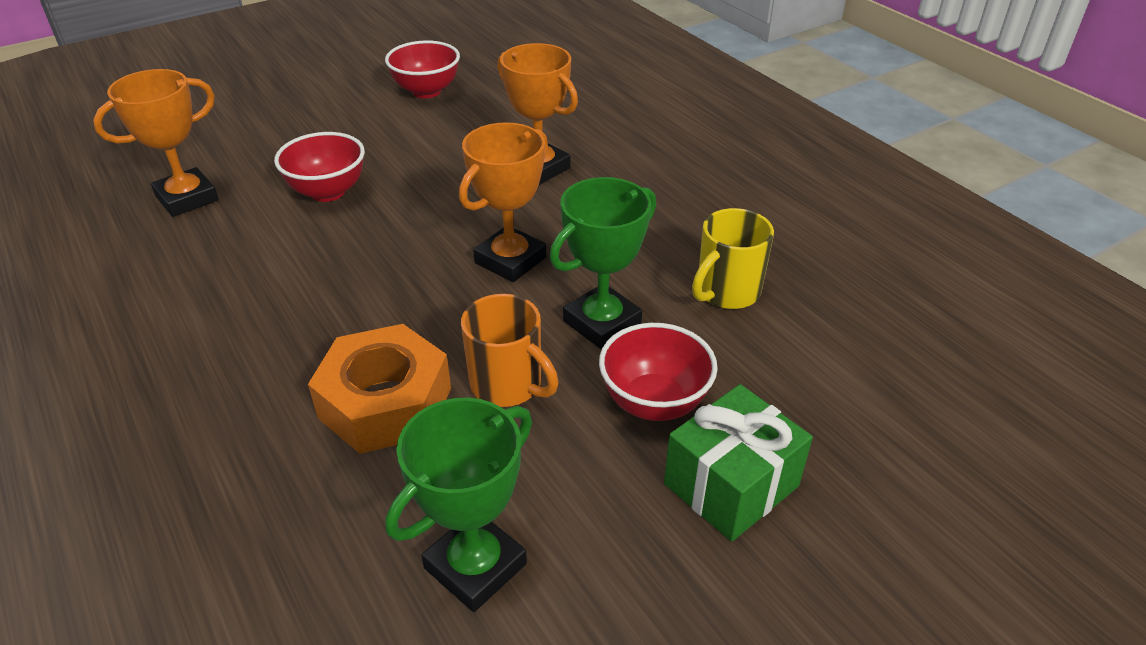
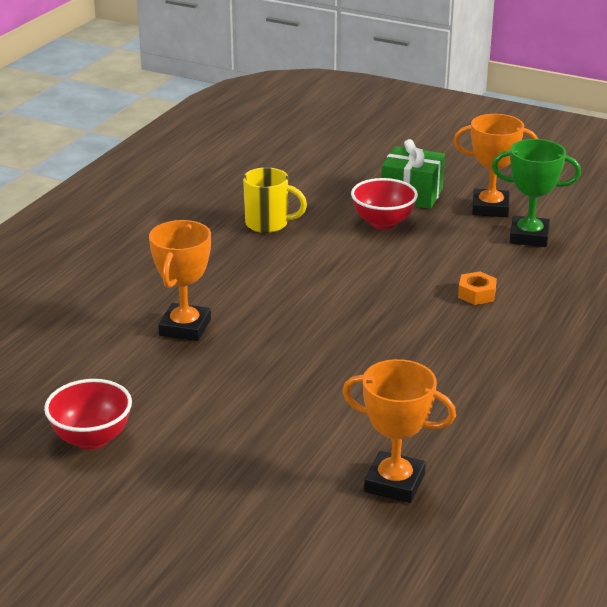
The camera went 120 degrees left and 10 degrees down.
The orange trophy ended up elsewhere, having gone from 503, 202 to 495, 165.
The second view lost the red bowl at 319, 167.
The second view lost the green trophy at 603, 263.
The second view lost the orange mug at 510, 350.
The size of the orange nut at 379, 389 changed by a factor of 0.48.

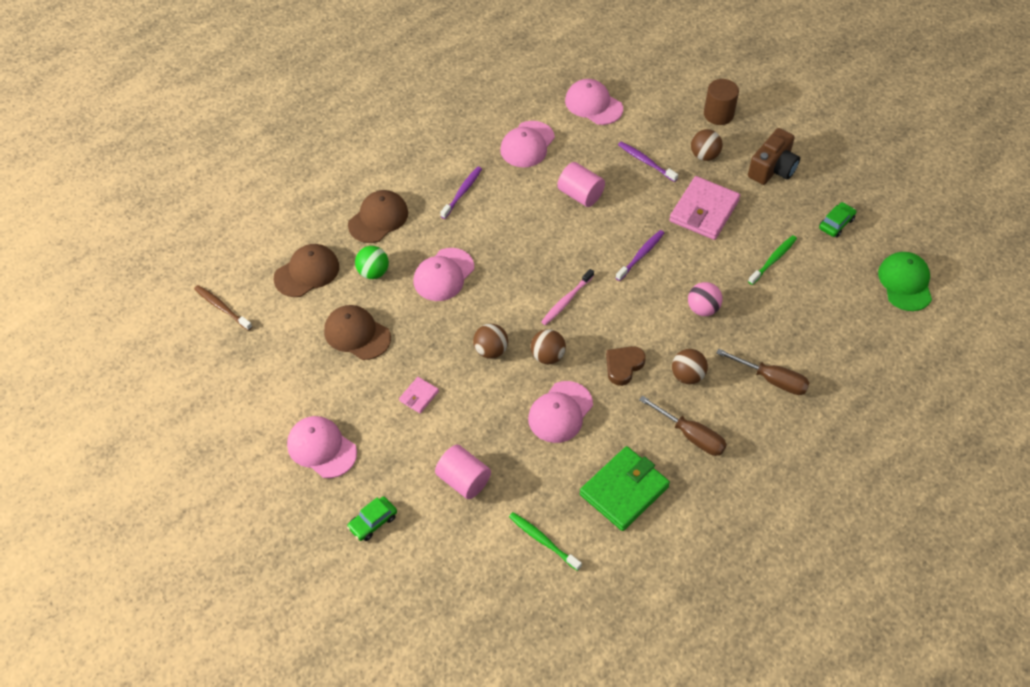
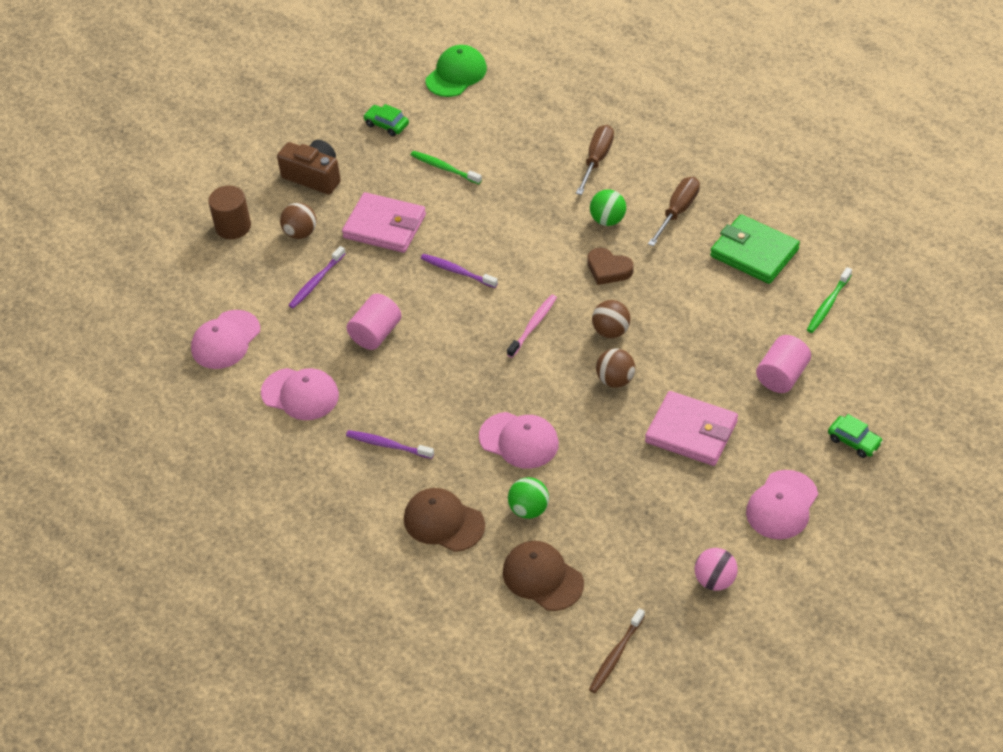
The camera went 95 degrees left and 5 degrees down.
The green cap at 905, 281 ended up facing another way, 135 degrees clockwise from before.
The pink toothbrush at 567, 297 ended up facing another way, 90 degrees counterclockwise from before.
The pink ball ended up elsewhere, having gone from 705, 299 to 716, 569.
The second view lost the brown cap at 357, 332.
What was the brown ball at 690, 366 turned into the green ball at 608, 207.
The size of the pink wallet at 419, 395 changed by a factor of 2.11.
The second view lost the pink cap at 560, 412.

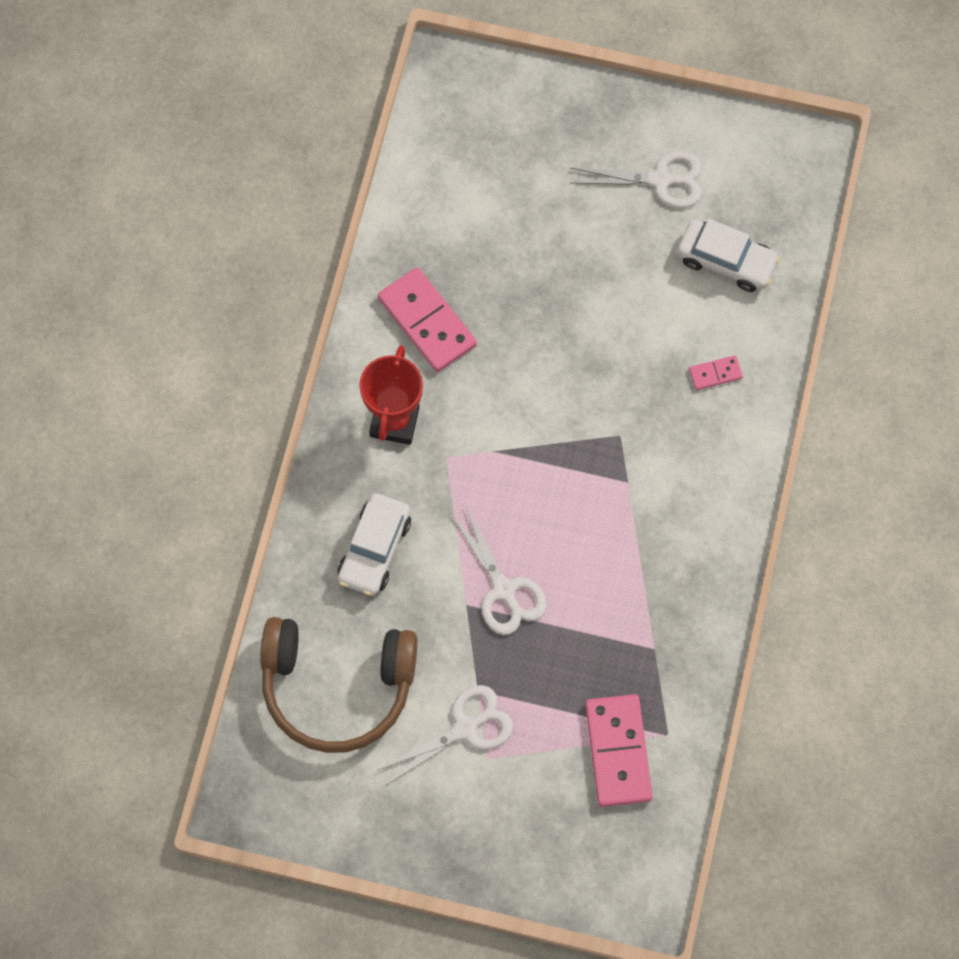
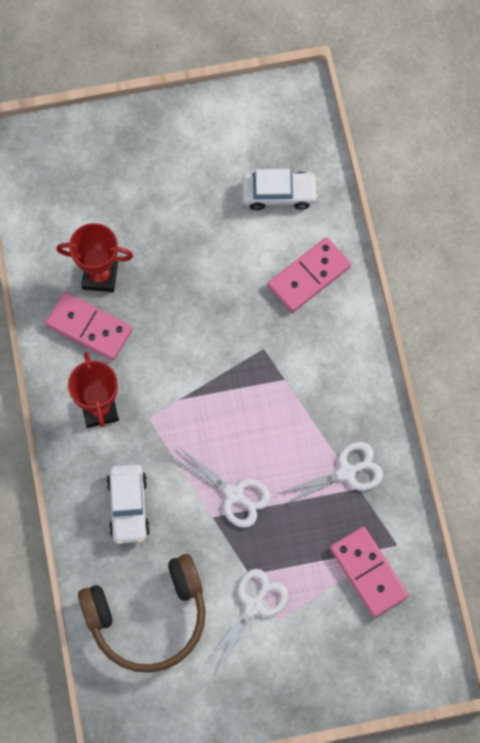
The camera went 25 degrees left and 0 degrees up.
The white scissors ended up elsewhere, having gone from 636, 179 to 330, 474.
The size of the pink domino at 716, 373 changed by a factor of 2.08.
The second view gained the red trophy at 94, 257.

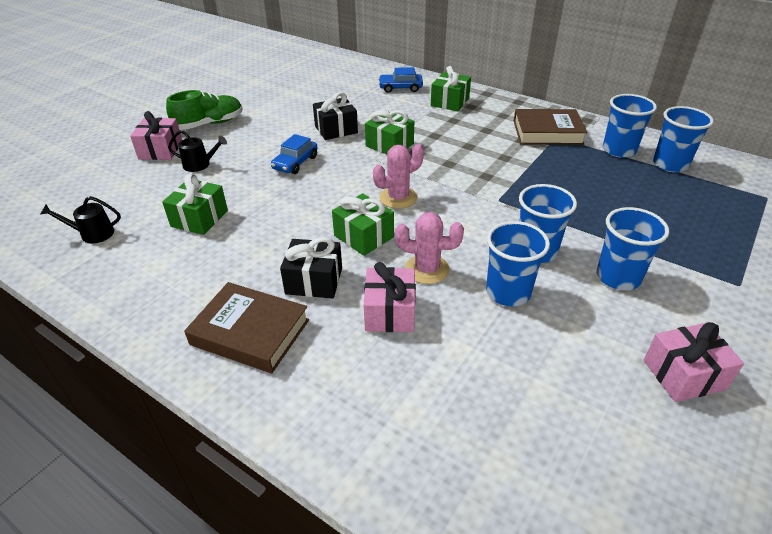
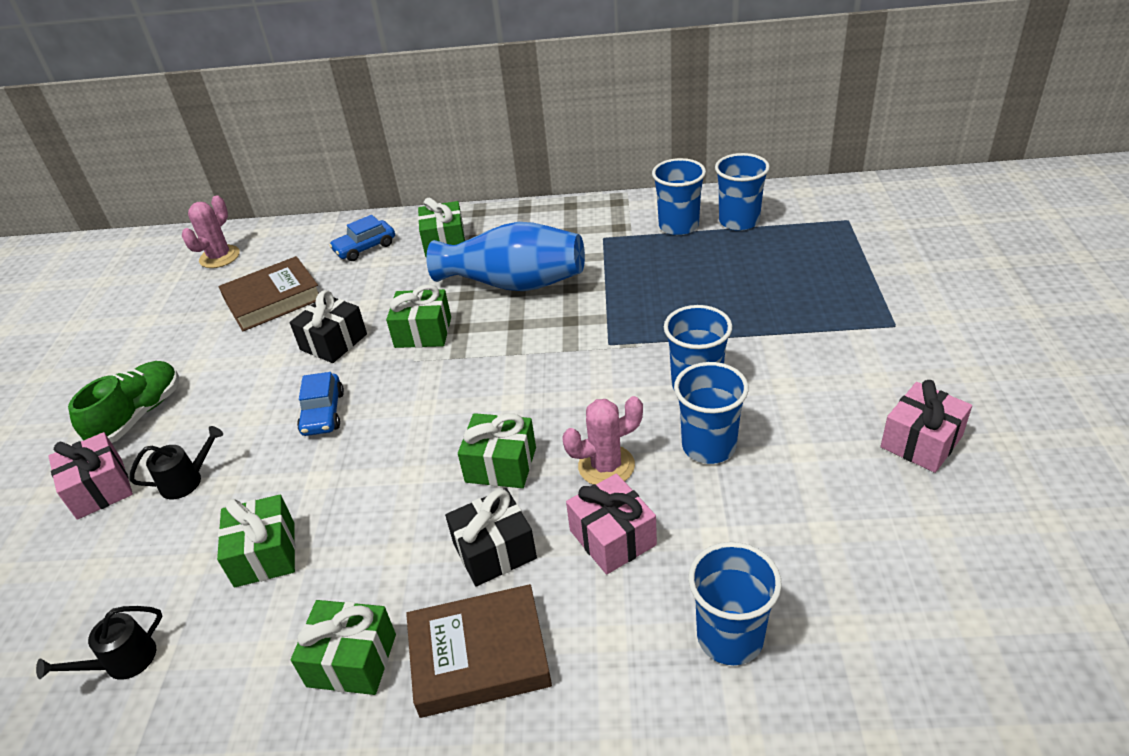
The camera went 30 degrees left and 0 degrees up.
The brown book ended up elsewhere, having gone from 550, 127 to 268, 293.
The pink cactus ended up elsewhere, having gone from 398, 176 to 210, 231.
The blue cup ended up elsewhere, having gone from 633, 248 to 735, 603.
The second view gained the blue vase at 505, 256.
The second view gained the green gift at 343, 647.

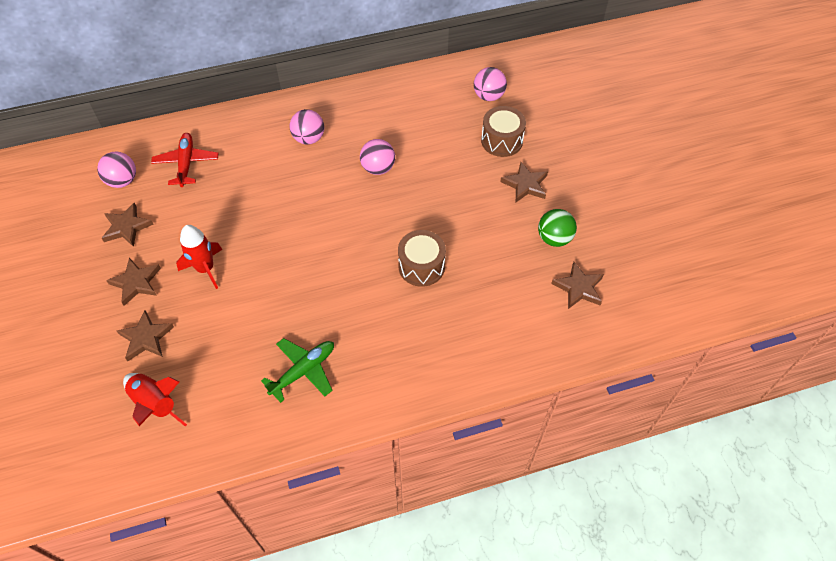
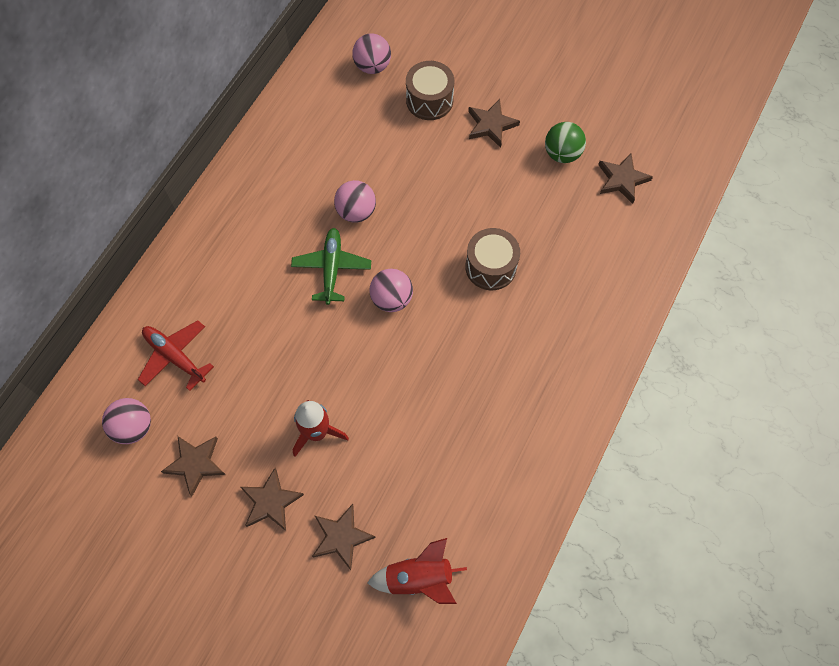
The camera went 45 degrees left and 10 degrees up.
The pink ball ended up elsewhere, having gone from 307, 127 to 391, 290.
The green plane ended up elsewhere, having gone from 297, 370 to 331, 266.

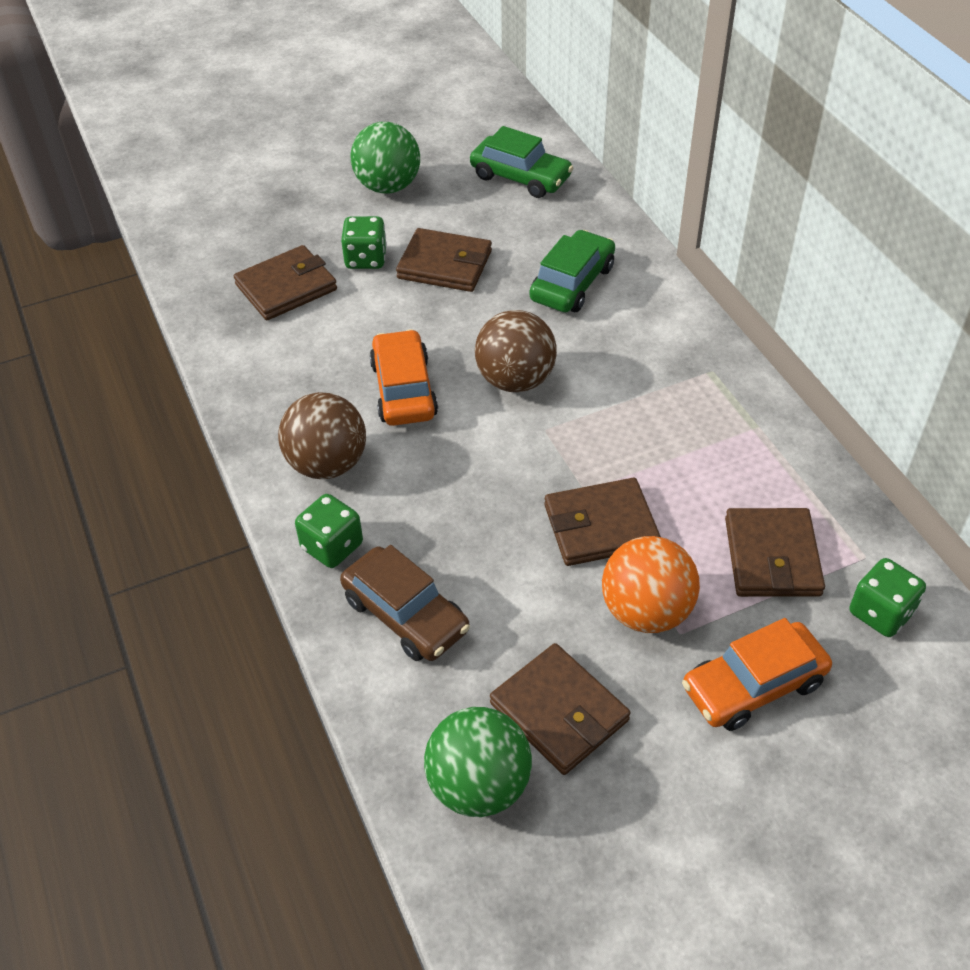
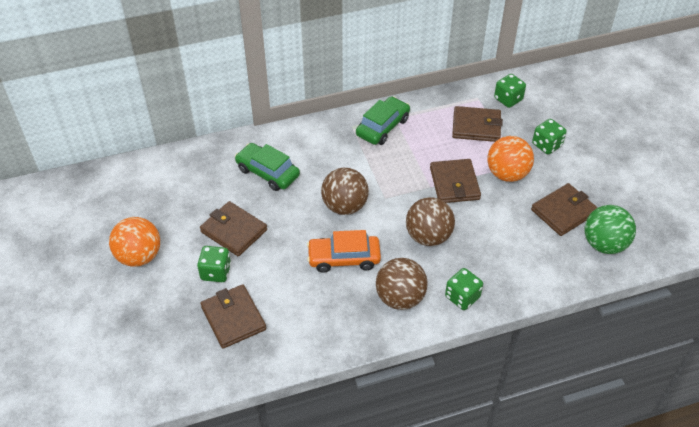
The camera went 85 degrees left and 0 degrees up.
What was the green ball at 385, 158 turned into the orange ball at 134, 242.
The green car ended up elsewhere, having gone from 521, 162 to 383, 120.
The brown wallet at 444, 260 ended up facing another way, 75 degrees counterclockwise from before.
The second view lost the brown car at 405, 603.
Where the orange car stood at 757, 674, the green dice came to stand at 549, 136.
The second view gained the brown ball at 430, 221.

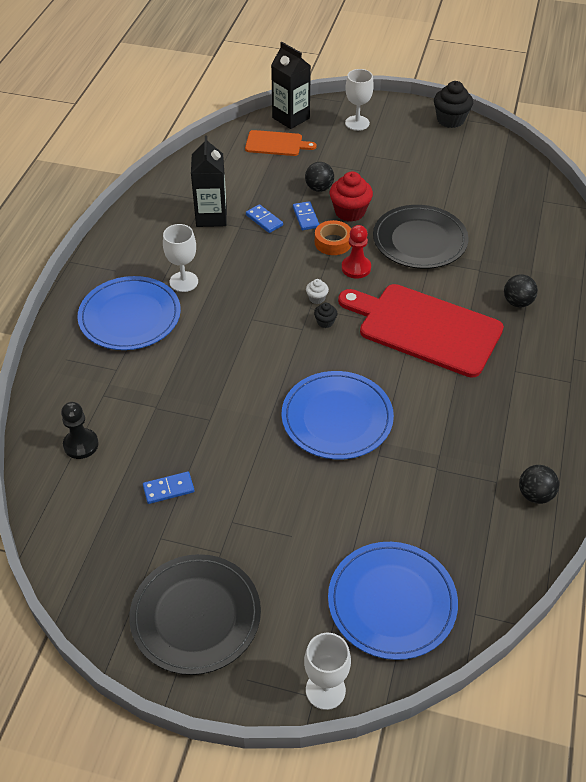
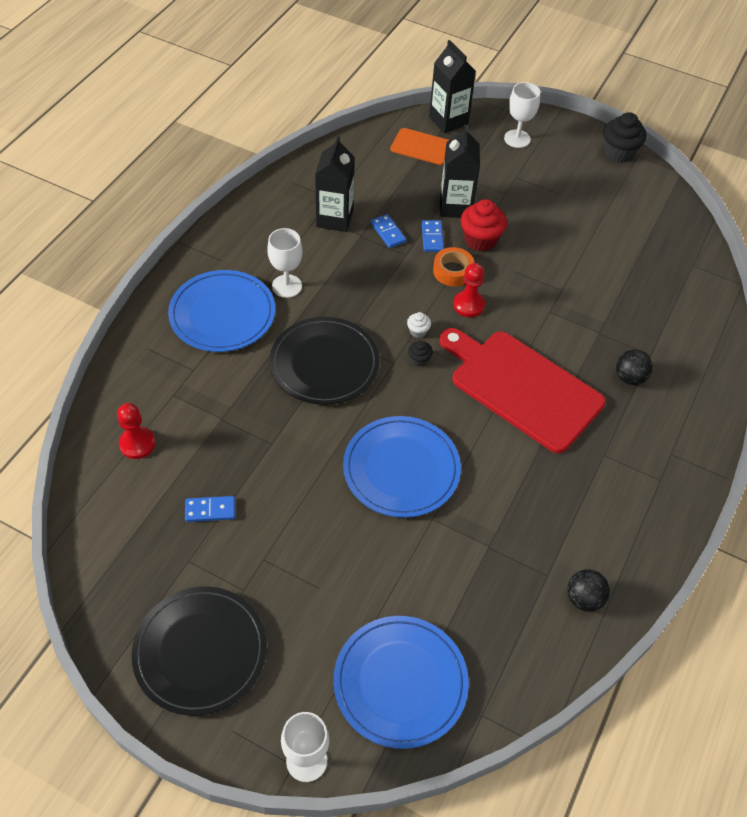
The camera went 10 degrees right and 5 degrees up.
Where the black ball stood at 319, 177, the black carton came to stand at 460, 171.
The black plate ended up elsewhere, having gone from 421, 237 to 325, 361.
What was the black pawn at 80, 430 turned into the red pawn at 136, 431.

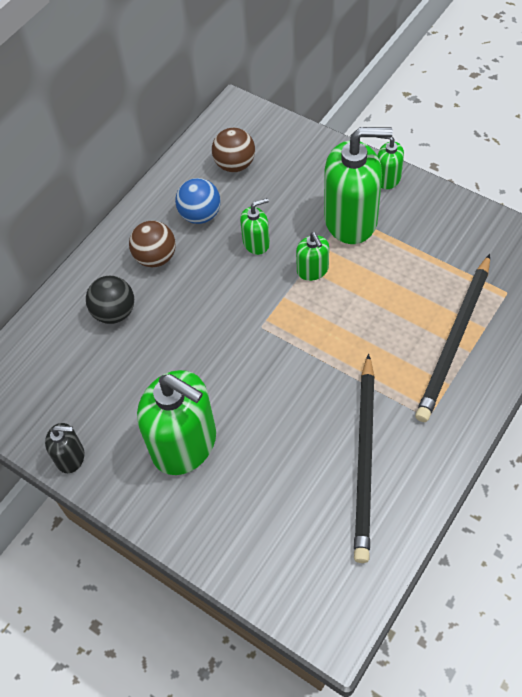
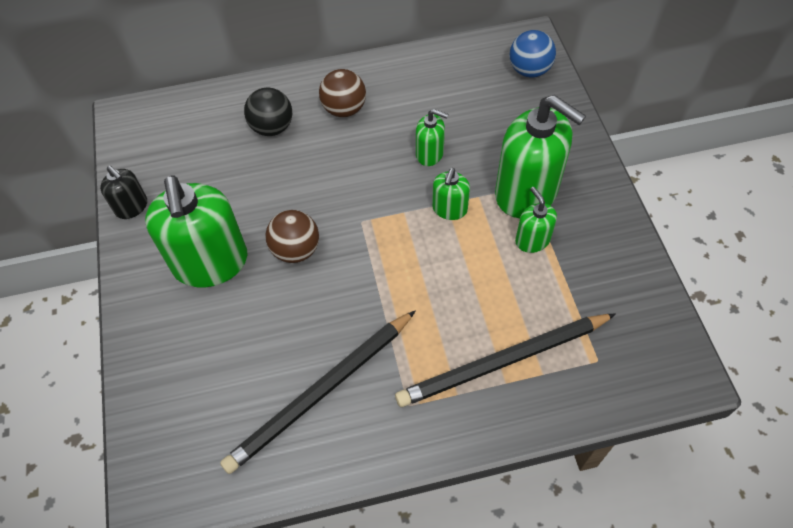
The camera went 40 degrees right and 0 degrees up.
The brown ball ended up elsewhere, having gone from 233, 150 to 292, 236.
The green soap dispenser ended up elsewhere, having gone from 390, 163 to 536, 220.
The blue ball ended up elsewhere, having gone from 198, 201 to 532, 53.

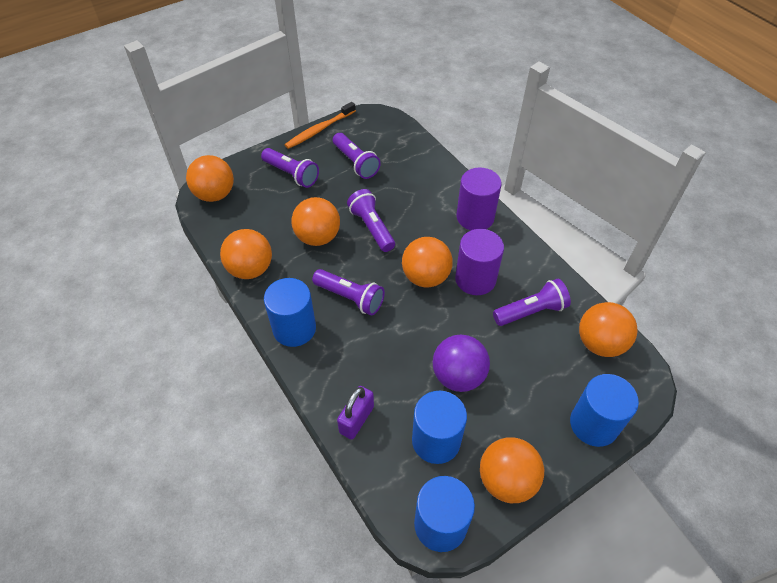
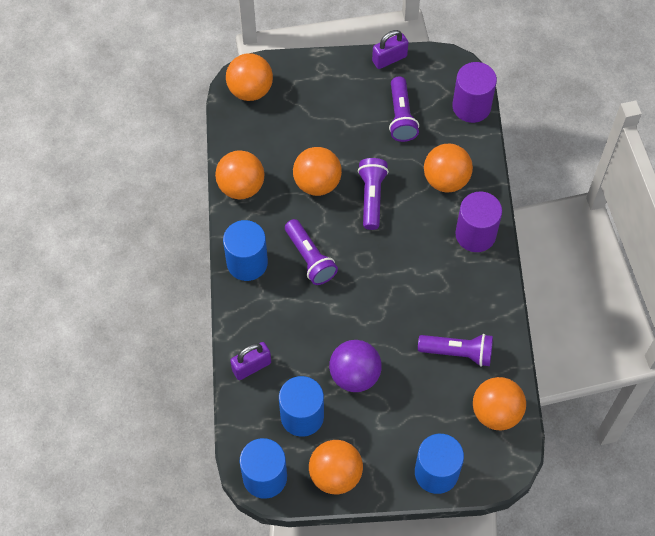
The camera went 30 degrees right and 10 degrees up.
Where the orange toothbrush stood at 320, 125, the purple padlock came to stand at 390, 49.
The second view lost the purple flashlight at 290, 168.
The purple cylinder ended up elsewhere, having gone from 479, 262 to 474, 92.
The orange ball ended up elsewhere, having gone from 427, 262 to 448, 168.

